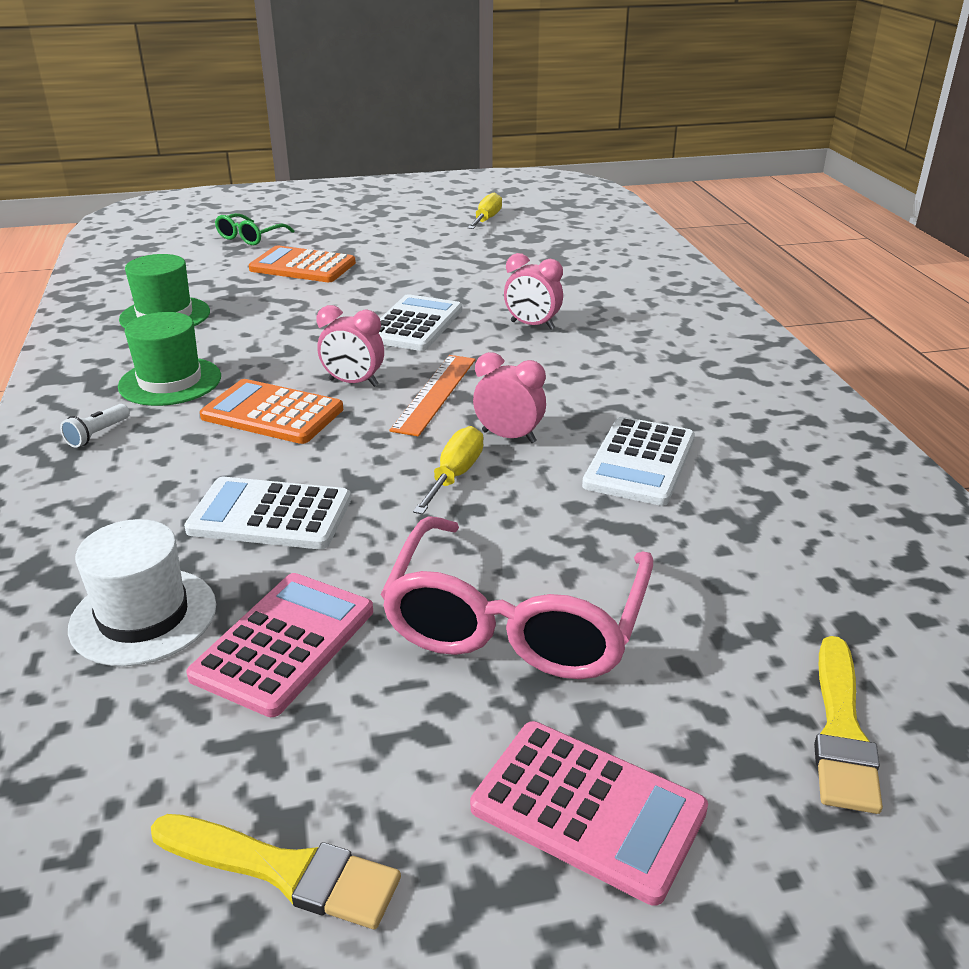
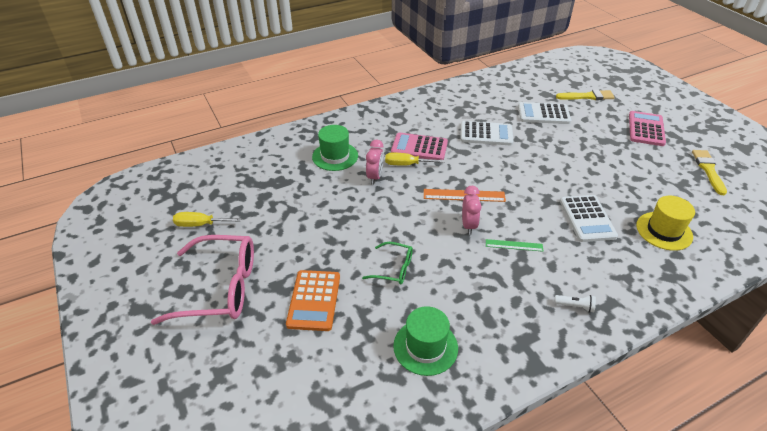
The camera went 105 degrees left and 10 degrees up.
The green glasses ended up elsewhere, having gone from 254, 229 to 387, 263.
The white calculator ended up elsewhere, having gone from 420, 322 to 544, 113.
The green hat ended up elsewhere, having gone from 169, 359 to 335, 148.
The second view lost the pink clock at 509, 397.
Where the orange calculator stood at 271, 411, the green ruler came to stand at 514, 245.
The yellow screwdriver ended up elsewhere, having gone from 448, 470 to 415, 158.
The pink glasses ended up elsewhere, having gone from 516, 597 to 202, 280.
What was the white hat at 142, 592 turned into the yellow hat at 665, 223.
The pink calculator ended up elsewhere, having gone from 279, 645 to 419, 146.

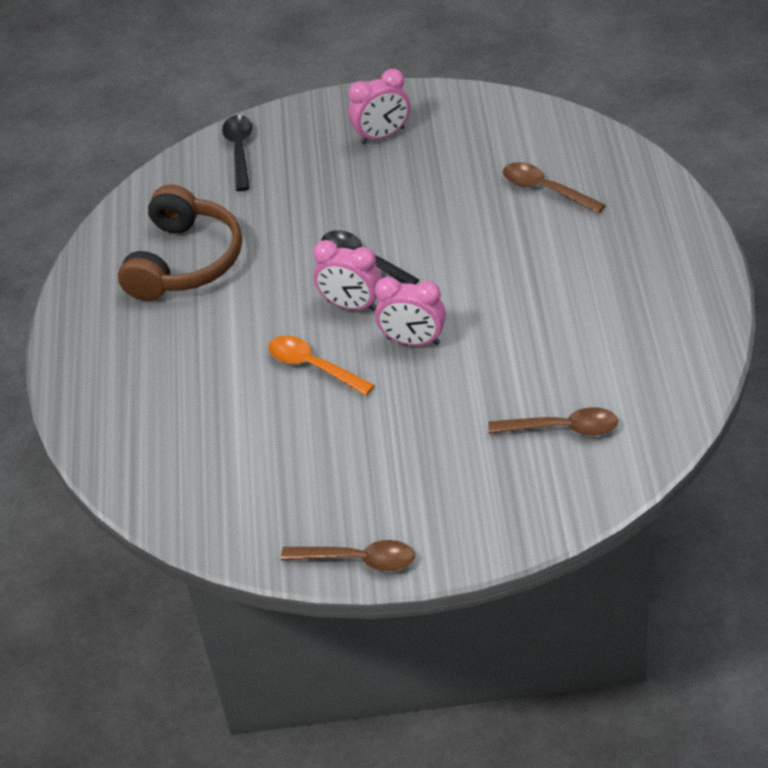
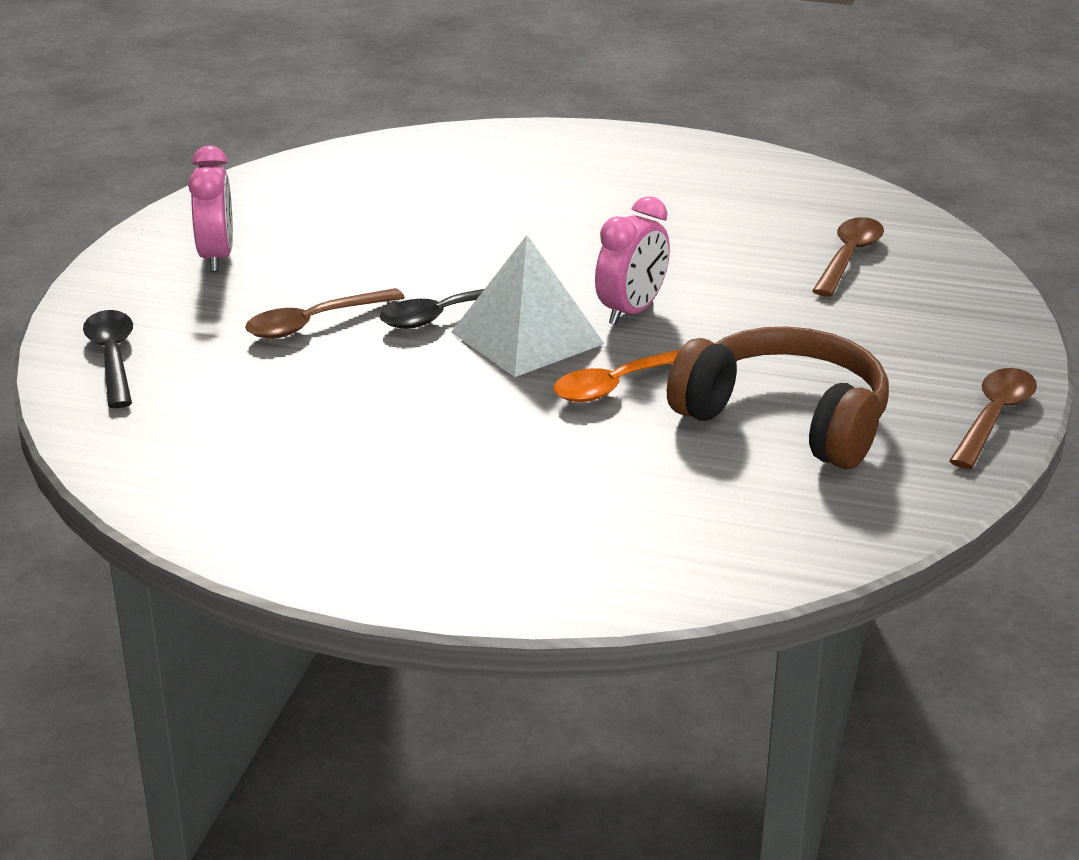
The camera went 75 degrees left and 15 degrees down.
The black spoon at 237, 153 ended up facing another way, 60 degrees clockwise from before.
The brown spoon ended up elsewhere, having gone from 554, 188 to 325, 313.
The brown headphones ended up elsewhere, having gone from 180, 243 to 778, 397.
Where the pink clock stood at 347, 275, the white pyramid came to stand at 527, 306.

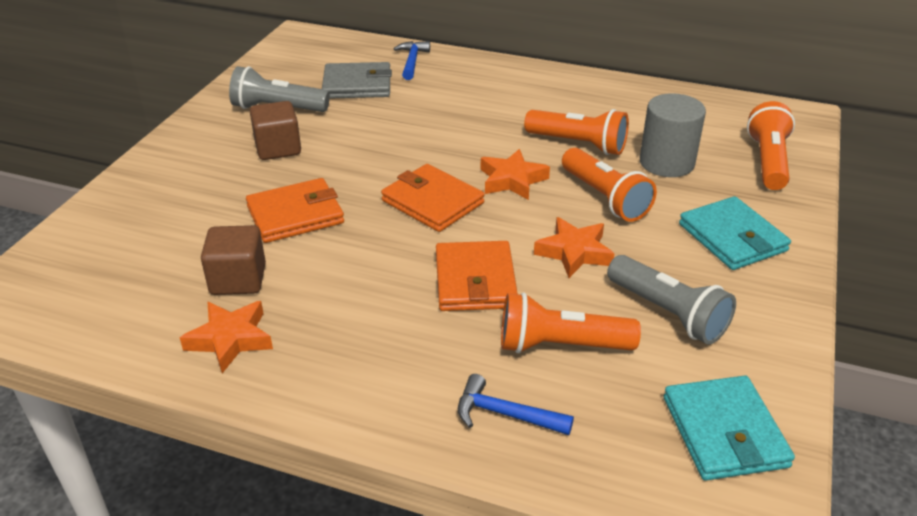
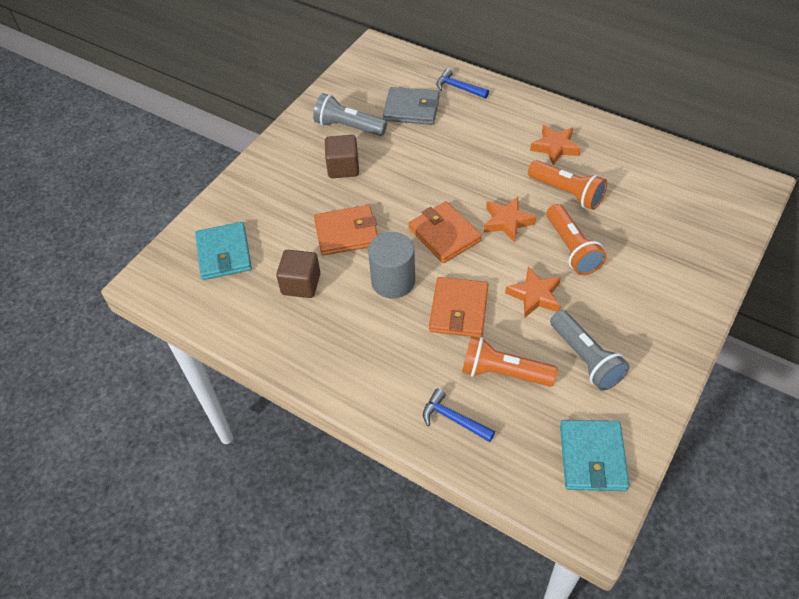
The camera went 15 degrees right and 15 degrees up.
The blue hammer at 412, 60 ended up facing another way, 75 degrees counterclockwise from before.
The grey cylinder ended up elsewhere, having gone from 673, 135 to 391, 265.
The second view lost the orange flashlight at 771, 145.
The turquoise wallet ended up elsewhere, having gone from 735, 233 to 223, 251.
The orange star ended up elsewhere, having gone from 226, 337 to 555, 145.

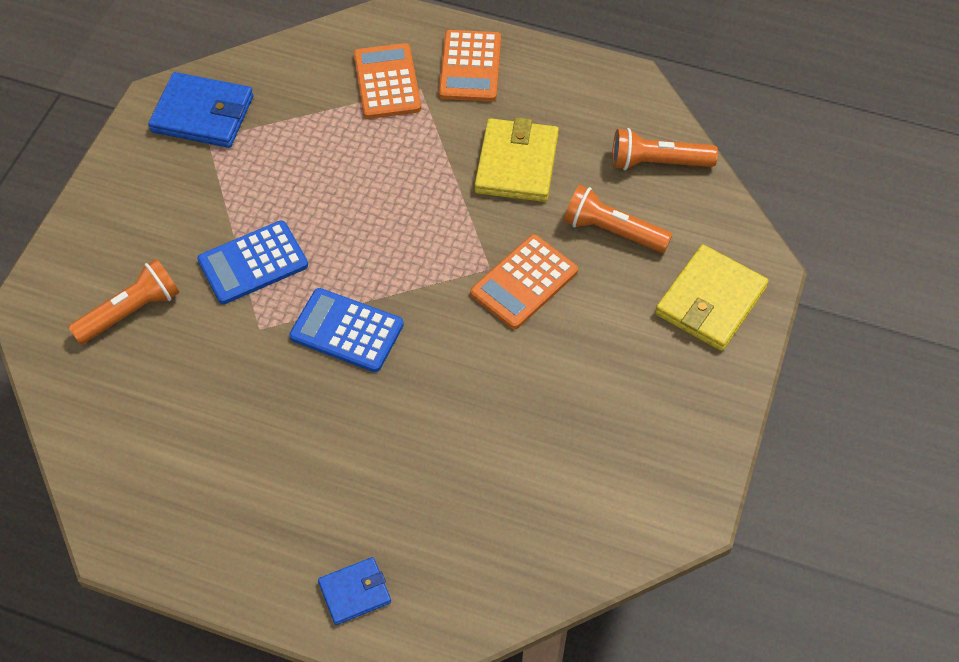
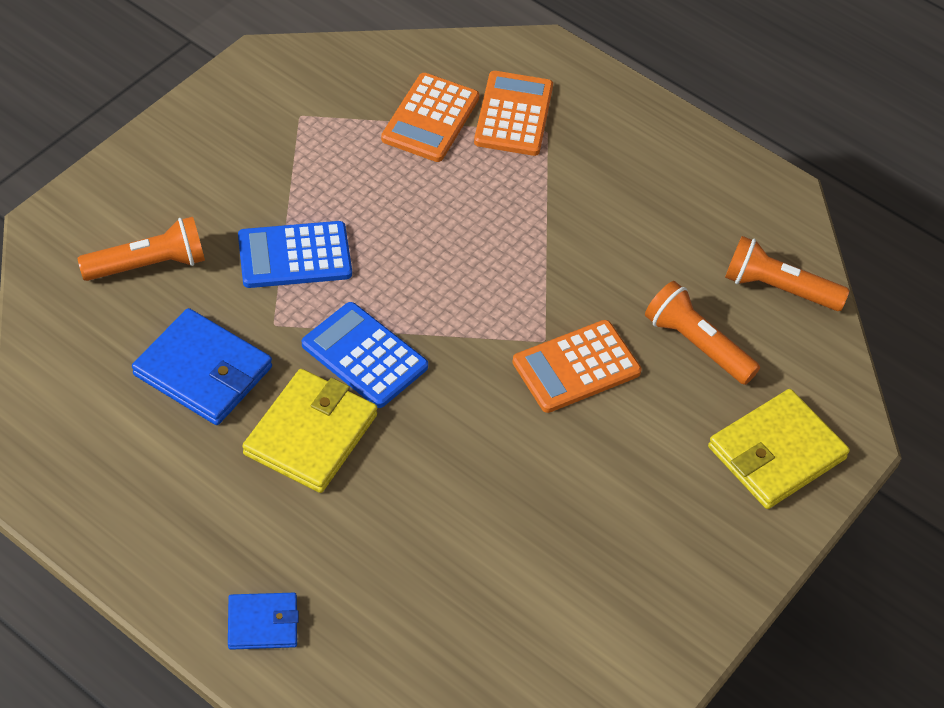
The camera went 15 degrees right and 5 degrees down.
The orange calculator ended up elsewhere, having gone from 470, 66 to 430, 117.
The blue wallet ended up elsewhere, having gone from 200, 110 to 202, 366.
The yellow wallet ended up elsewhere, having gone from 516, 159 to 309, 431.

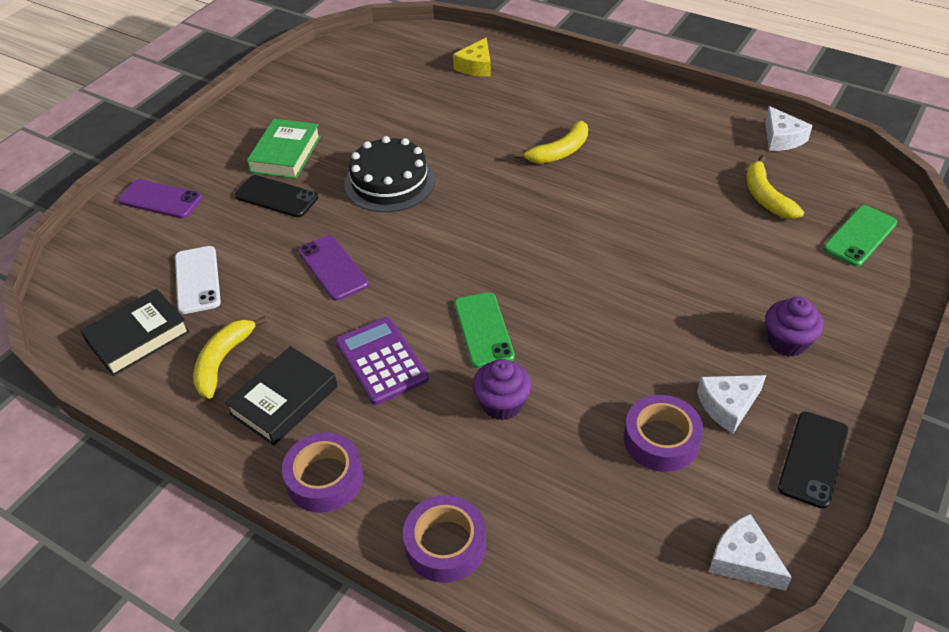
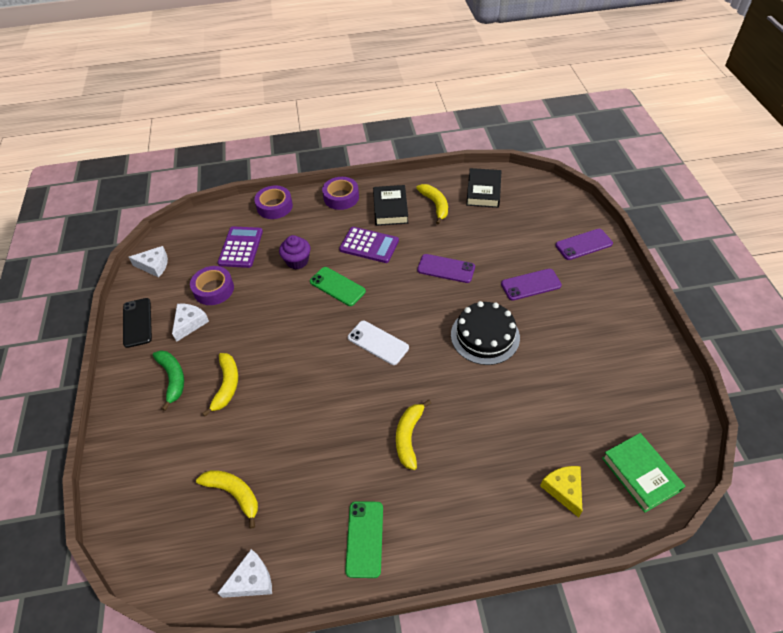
The camera went 140 degrees right and 5 degrees up.
The white cheese at 789, 128 ended up facing another way, 120 degrees clockwise from before.
The green book ended up elsewhere, having gone from 284, 149 to 643, 473.
What was the black phone at 276, 196 turned into the purple phone at 531, 285.
The green phone ended up elsewhere, having gone from 860, 236 to 364, 539.
The white phone ended up elsewhere, having gone from 198, 280 to 378, 343.
Where the purple cupcake stood at 794, 326, the green banana came to stand at 168, 380.
The second view gained the purple calculator at 240, 247.
The second view gained the yellow banana at 220, 384.

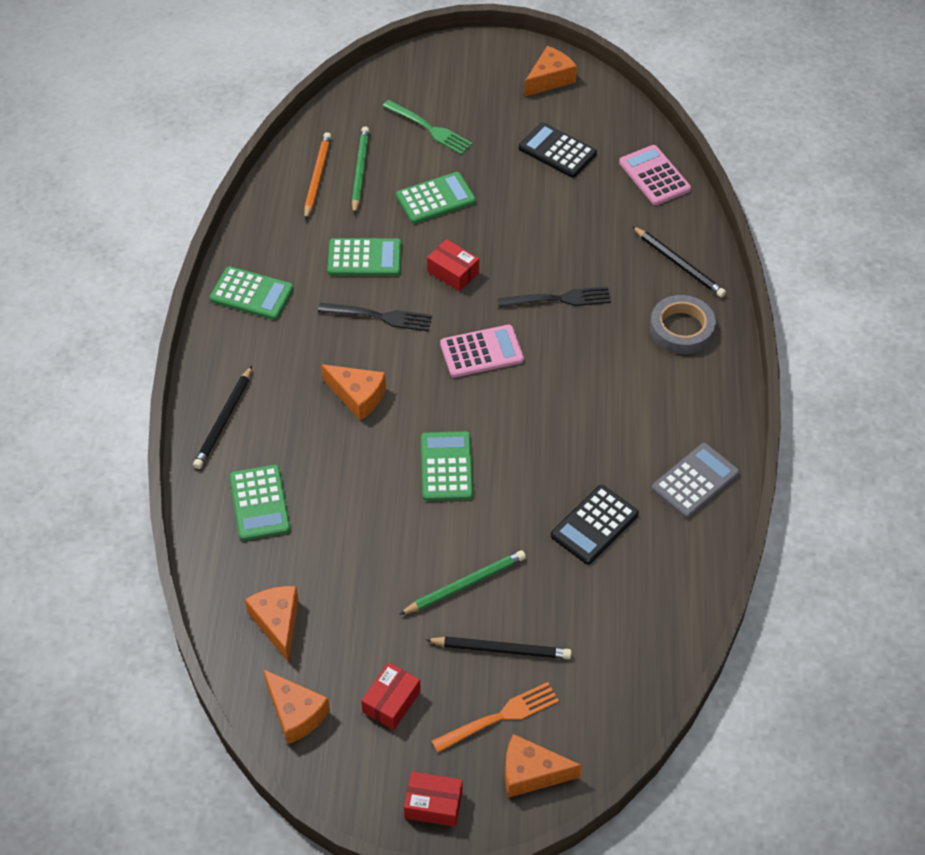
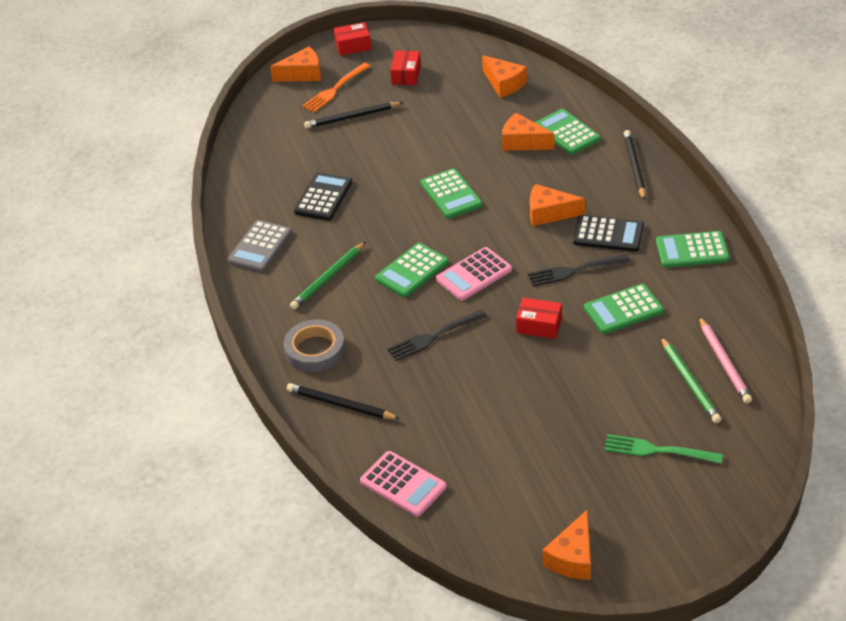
The camera went 160 degrees right and 10 degrees down.
The black calculator ended up elsewhere, having gone from 558, 150 to 608, 233.
What was the orange pencil at 317, 176 turned into the pink pencil at 725, 360.
The green calculator ended up elsewhere, having gone from 436, 198 to 412, 270.
The green pencil ended up elsewhere, having gone from 462, 582 to 327, 275.
The orange cheese ended up elsewhere, having gone from 296, 706 to 528, 132.

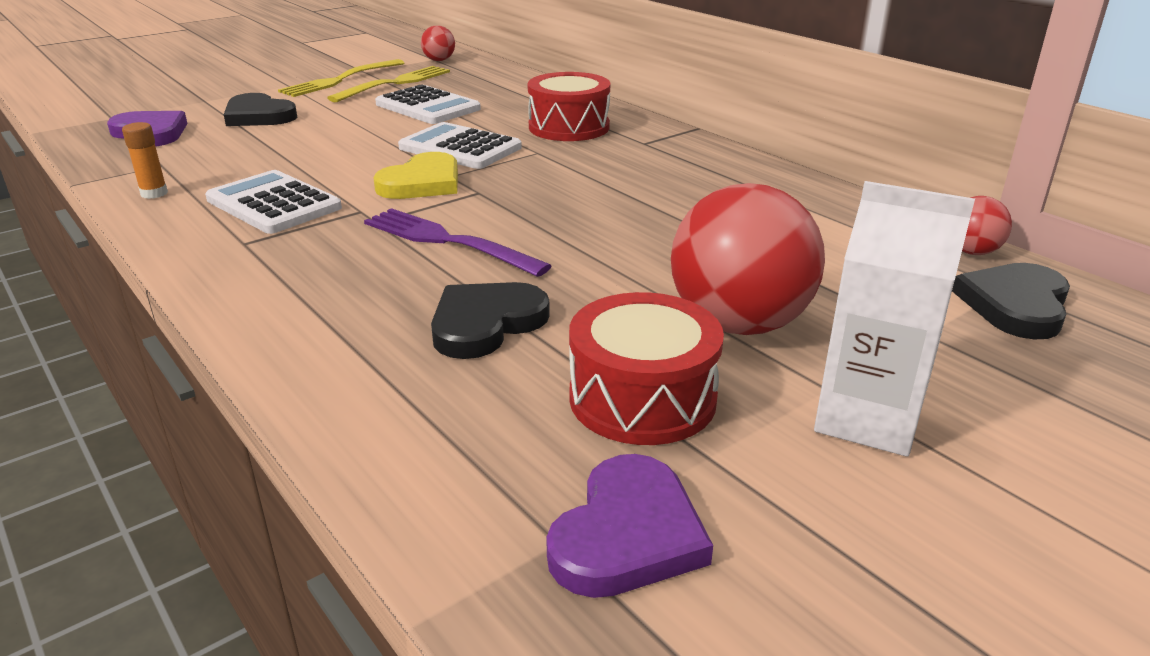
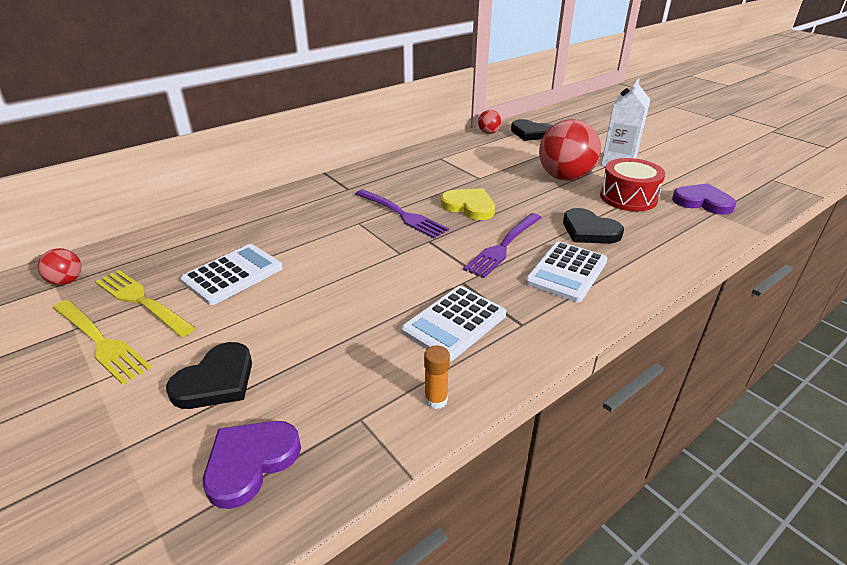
The camera went 90 degrees left and 5 degrees up.
The second view lost the red drum at 569, 106.
The white calculator ended up elsewhere, having gone from 460, 145 to 566, 271.
The yellow heart ended up elsewhere, having gone from 415, 175 to 468, 204.
The second view gained the purple fork at 402, 213.

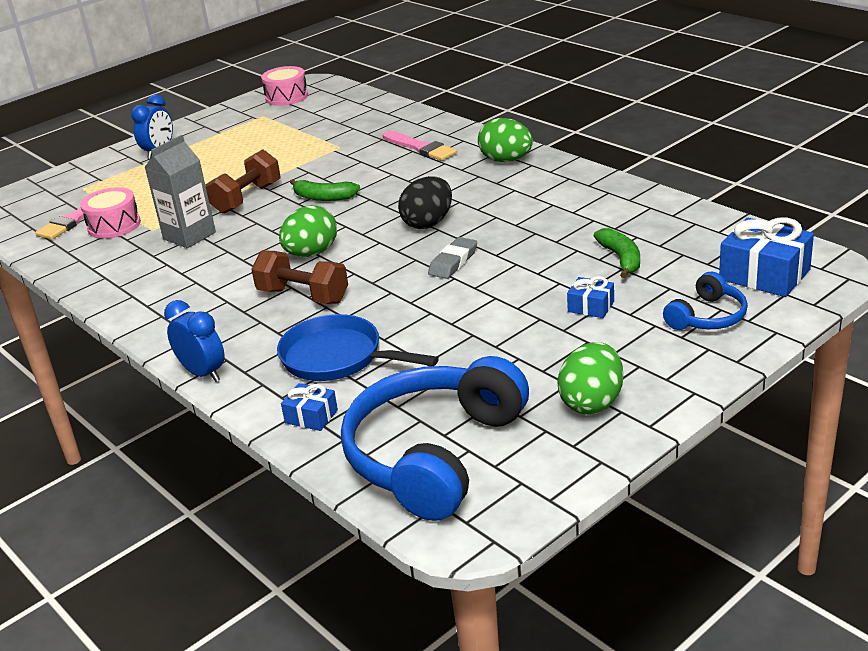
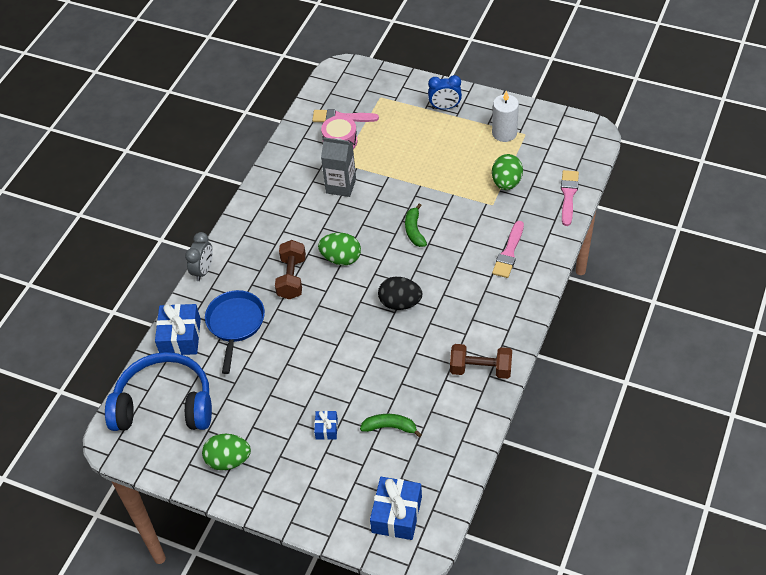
The camera went 65 degrees right and 20 degrees up.
The second view lost the pink drum at 284, 86.
The green egg ended up elsewhere, having gone from 505, 140 to 507, 172.
The brown dumbbell ended up elsewhere, having gone from 242, 181 to 481, 361.
The green banana at 617, 253 ended up facing another way, 135 degrees counterclockwise from before.
The second view lost the grey eraser at 452, 258.
The second view lost the blue headphones at 705, 301.
What was the blue clock at 194, 341 turned into the grey clock at 199, 256.
The size of the blue gift at 309, 407 changed by a factor of 1.90.
The second view gained the white candle at 505, 116.
The second view gained the pink brush at 570, 198.

